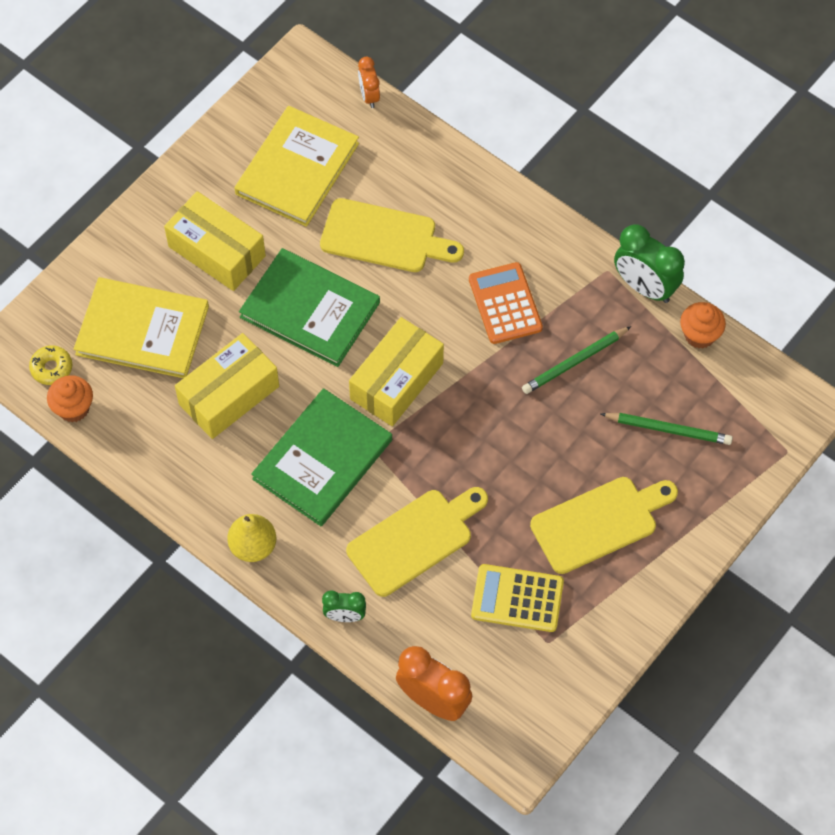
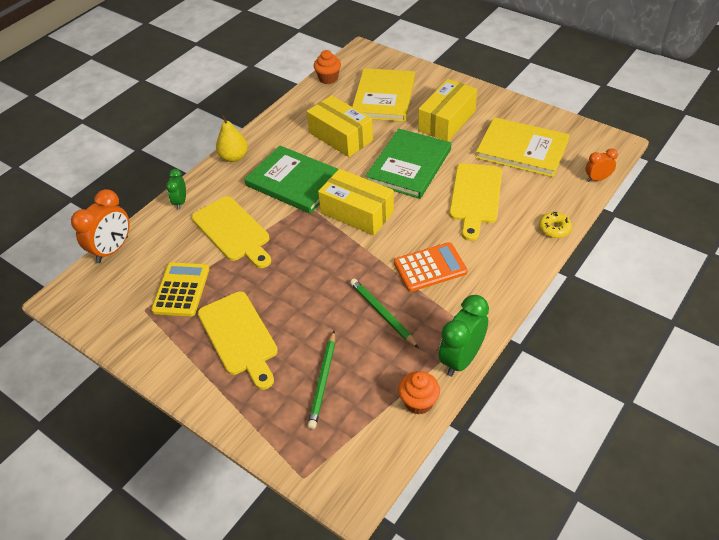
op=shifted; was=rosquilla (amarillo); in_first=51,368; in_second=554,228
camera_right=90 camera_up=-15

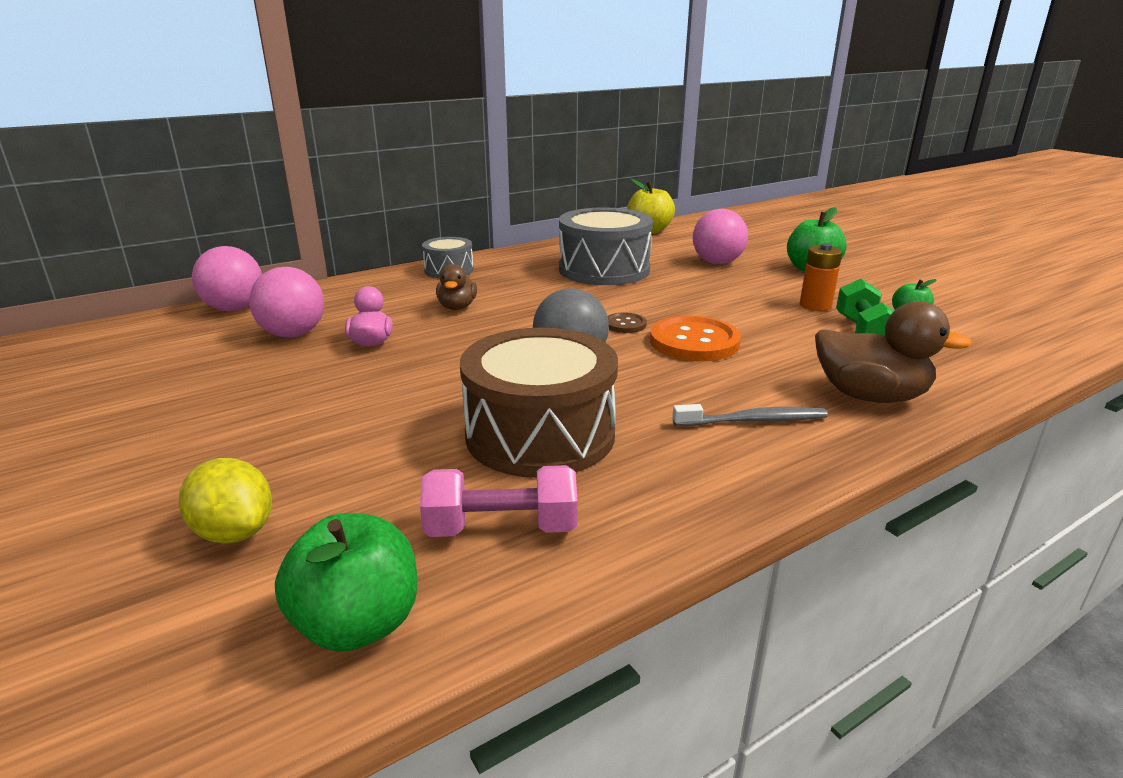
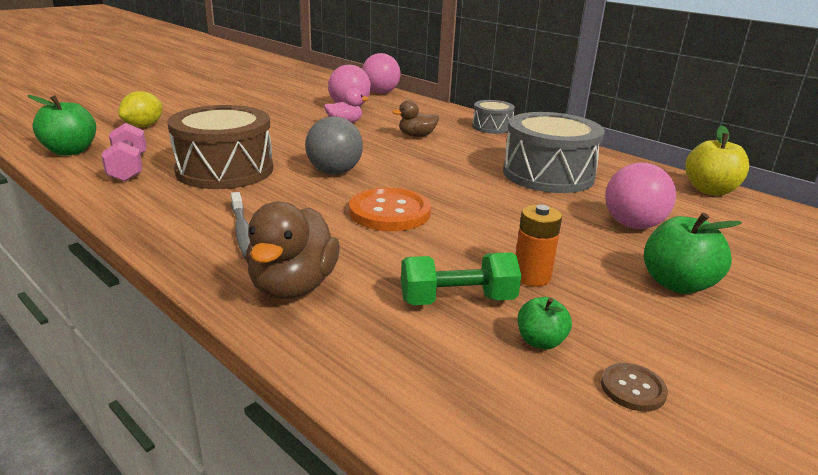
op=shifted; was=botón (marrón); in_first=625,324; in_second=633,388
camera_right=75 camera_up=0

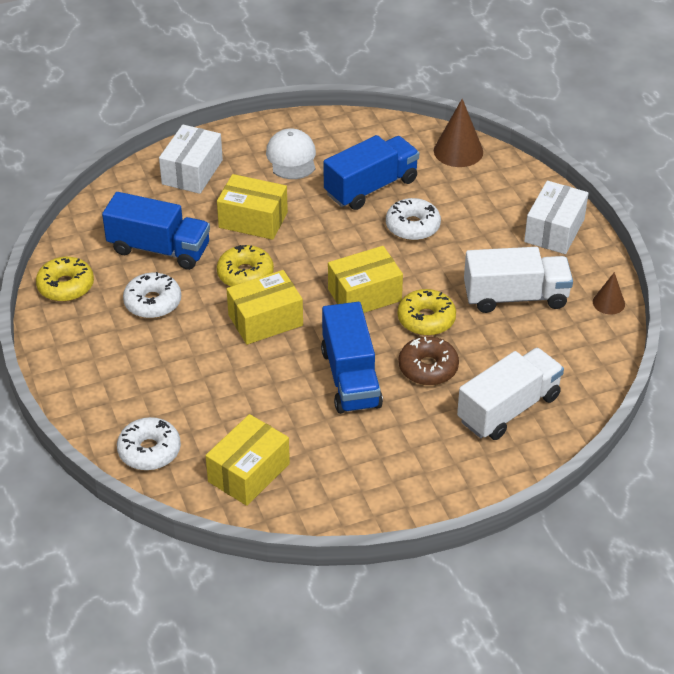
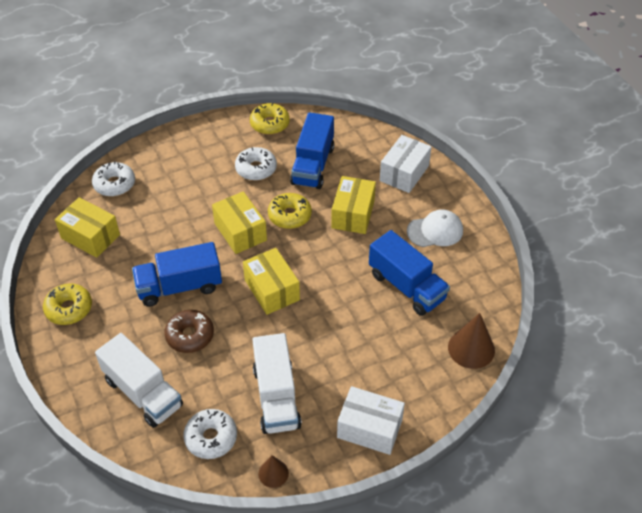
op=shifted; was=rosquilla (blanco); in_first=412,226; in_second=211,438
op=shifted; was=rosquilla (amarillo); in_first=426,319; in_second=69,309
op=rotated; was=caja (blanco); in_first=192,172; in_second=404,173; clockwise=-75
camera_right=85 camera_up=5

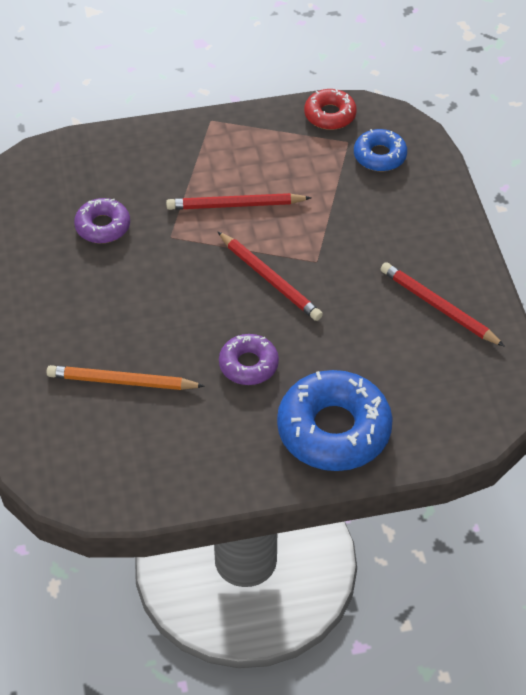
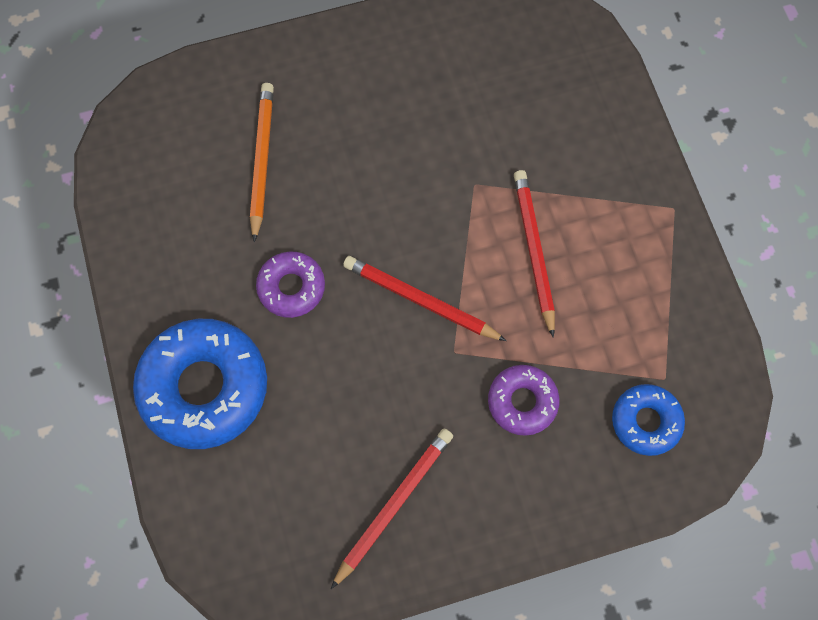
op=gone; was=rosquilla (rojo); in_first=330,115
op=shifted; was=rosquilla (morado); in_first=103,226; in_second=522,402
op=rotated; was=lápiz (rojo); in_first=270,279; in_second=420,300; clockwise=75
camera_right=85 camera_up=20

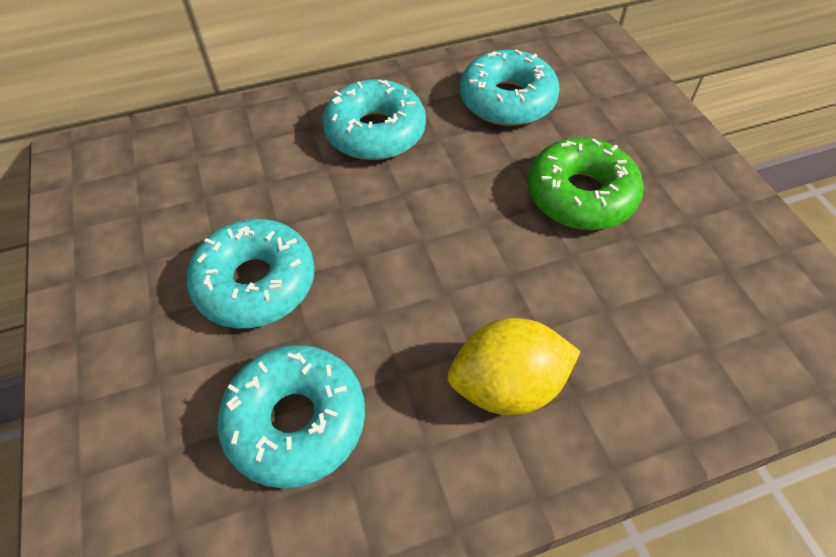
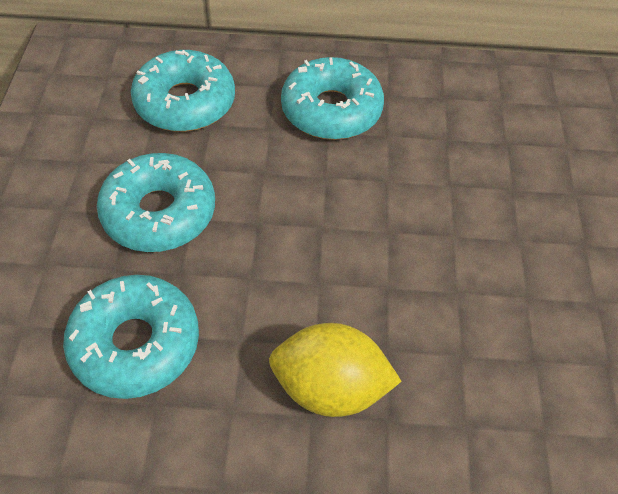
op=gone; was=rosquilla (verde); in_first=580,195
op=shifted; was=rosquilla (turquesa); in_first=507,100; in_second=185,103
camera_right=20 camera_up=0

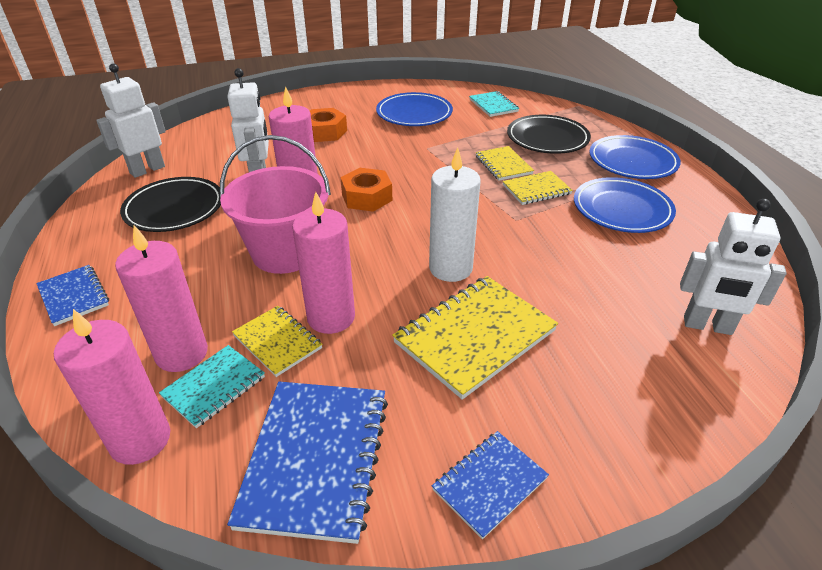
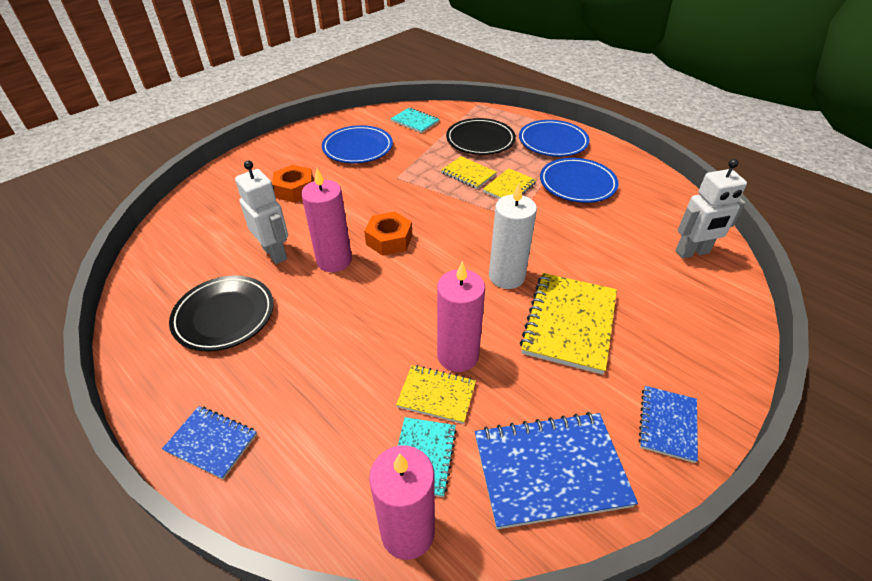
op=gone; was=robot (blanco); in_first=147,170
op=gone; was=vela (rosa); in_first=182,353
op=gone; was=balde (rosa); in_first=285,252
op=rotated; was=cuaderno (azul); in_first=316,459; in_second=550,470; clockwise=-75
camera_right=-30 camera_up=5

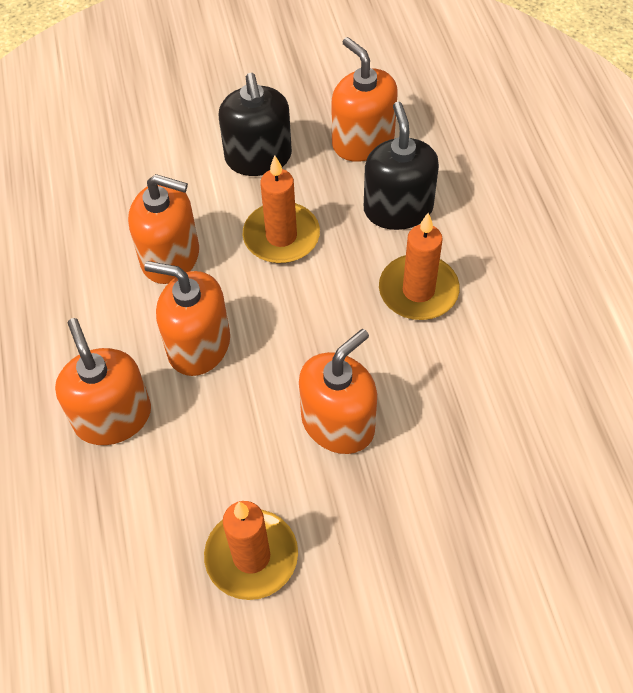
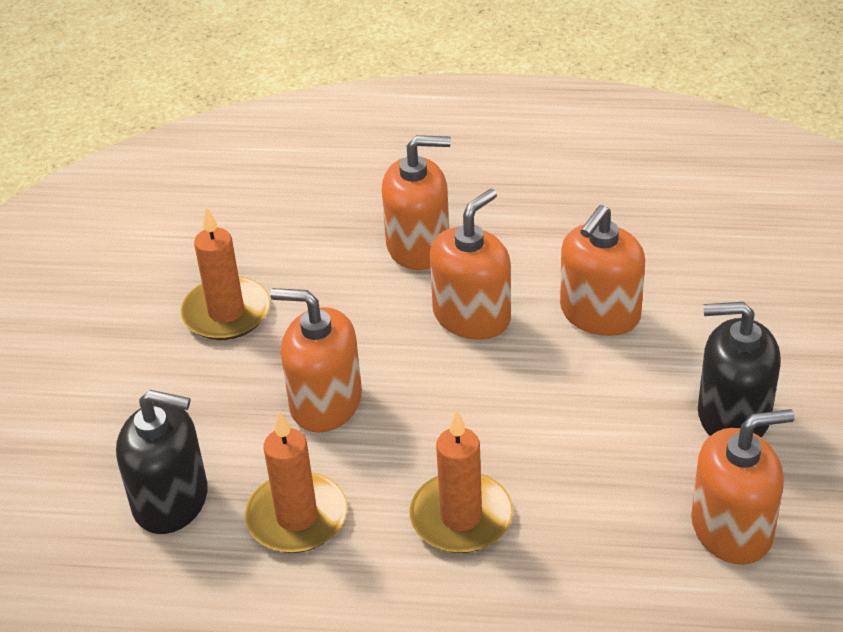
op=shifted; was=vela (naranja); in_first=281,236; in_second=297,517
op=shifted; was=dispensador de jabón (negro); in_first=398,209; in_second=171,500
op=rotated; was=dispensador de jabón (naranja); in_first=338,423; in_second=325,402; clockwise=135
camera_right=110 camera_up=-15

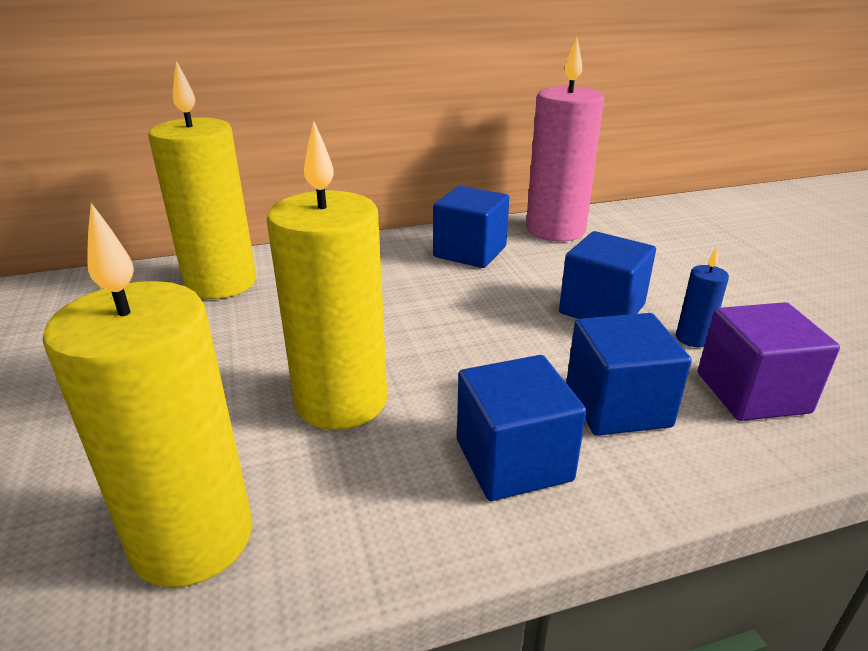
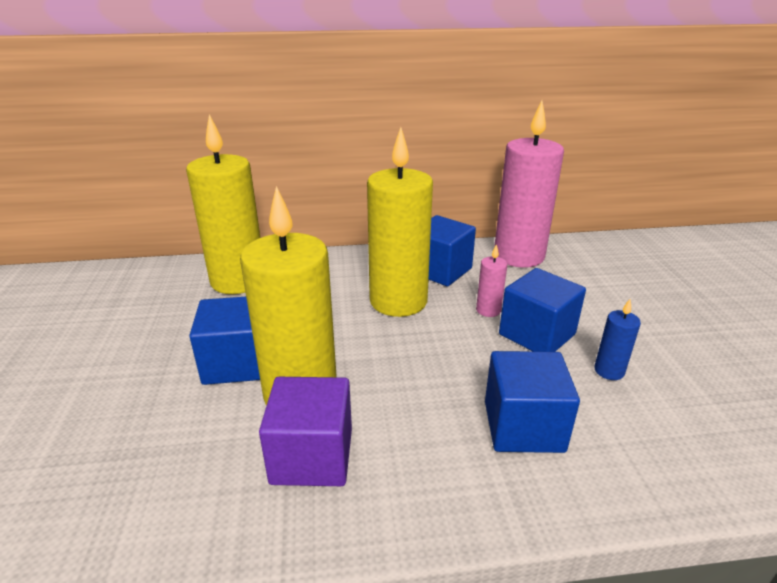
op=new; now=vela (rosa); in_second=488,310
op=shifted; was=vela (amarillo); in_first=192,538; in_second=398,301
op=shifted; was=cubo (azul); in_first=513,460; in_second=236,363
op=shifted; was=cubo (morado); in_first=752,393; in_second=312,456
camera_right=10 camera_up=0

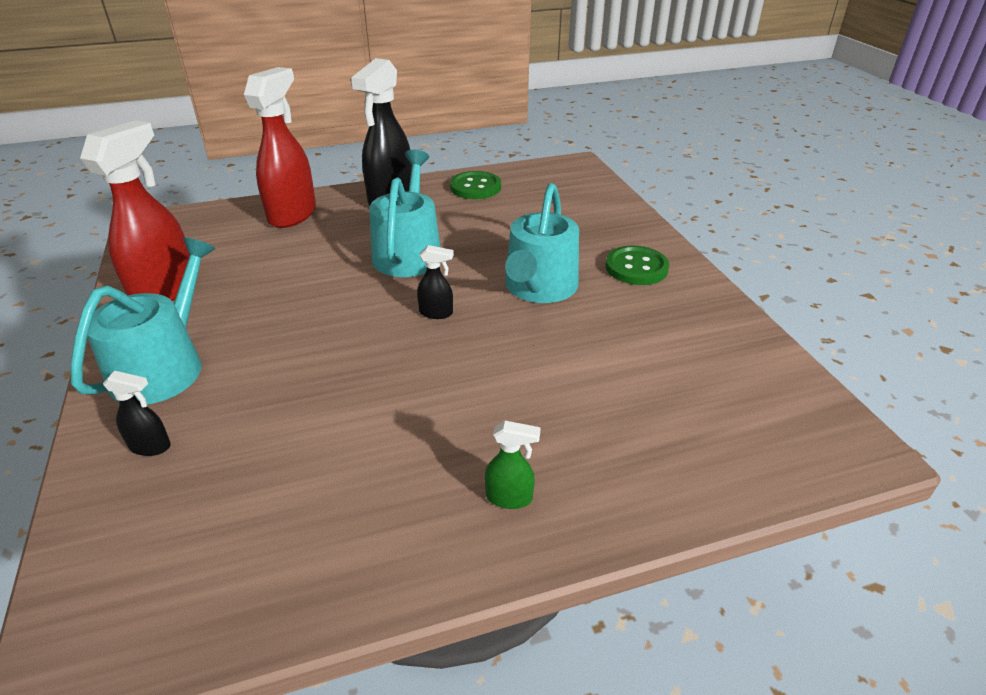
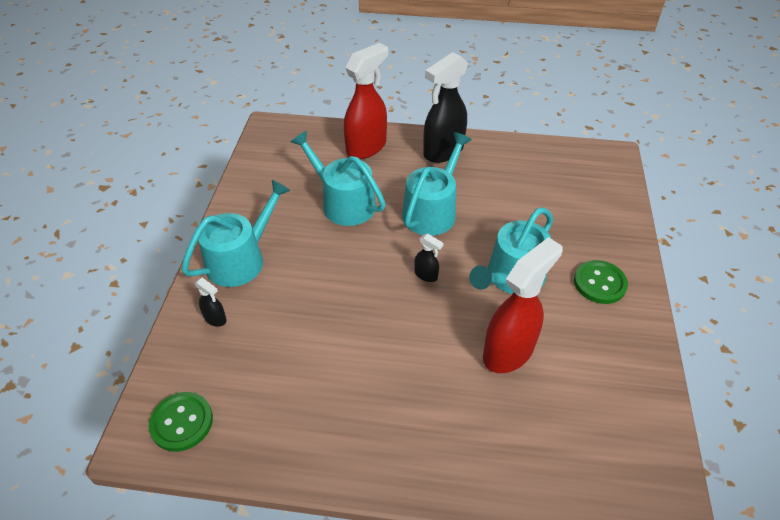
op=gone; was=pulverizador (verde); in_first=509,498
op=new; now=regadera (turquesa); in_second=343,203
op=shifted; was=pulverizador (rojo); in_first=166,290; in_second=509,351
op=shifted; was=botón (verde); in_first=475,187; in_second=182,422
camera_right=25 camera_up=10

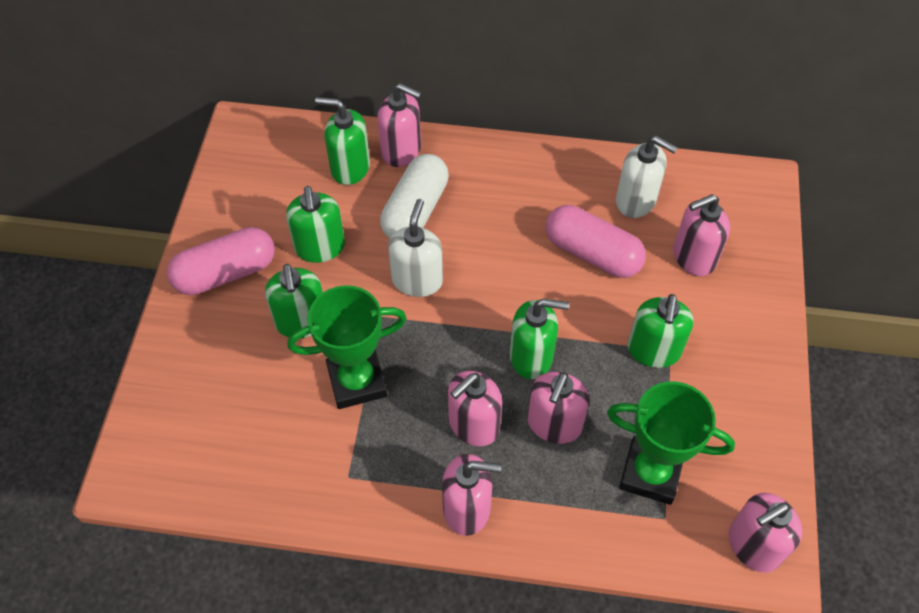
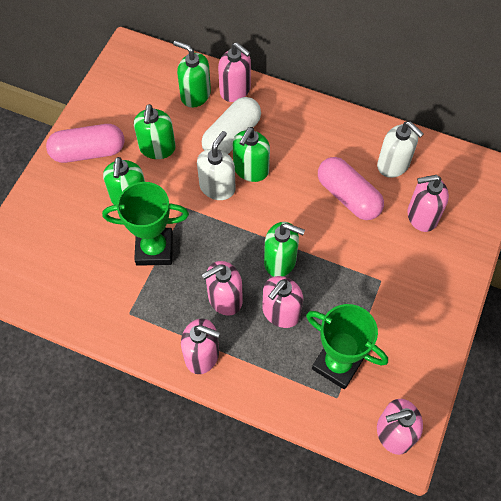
op=shifted; was=dispensador de jabón (verde); in_first=653,350; in_second=251,170
camera_right=15 camera_up=5

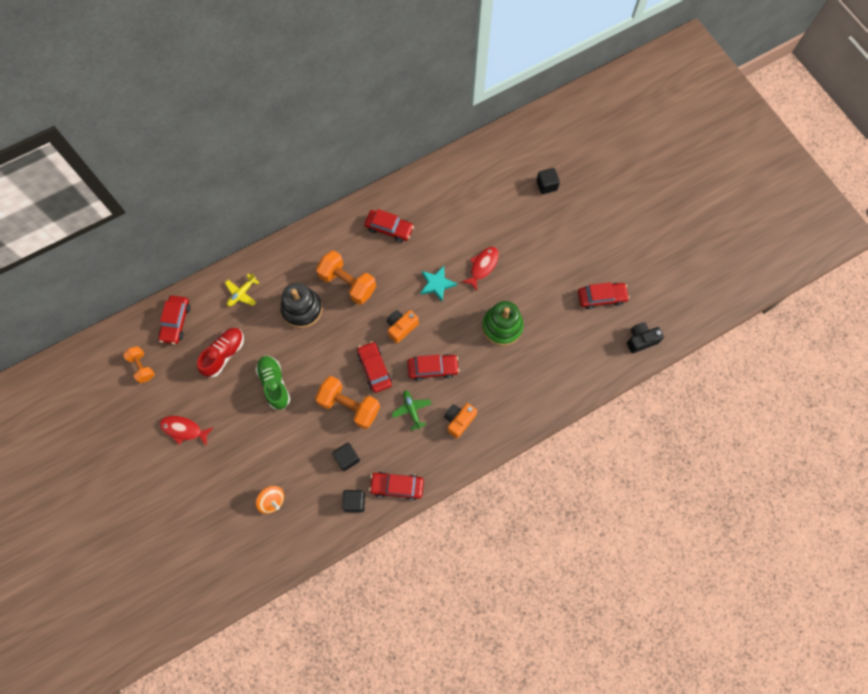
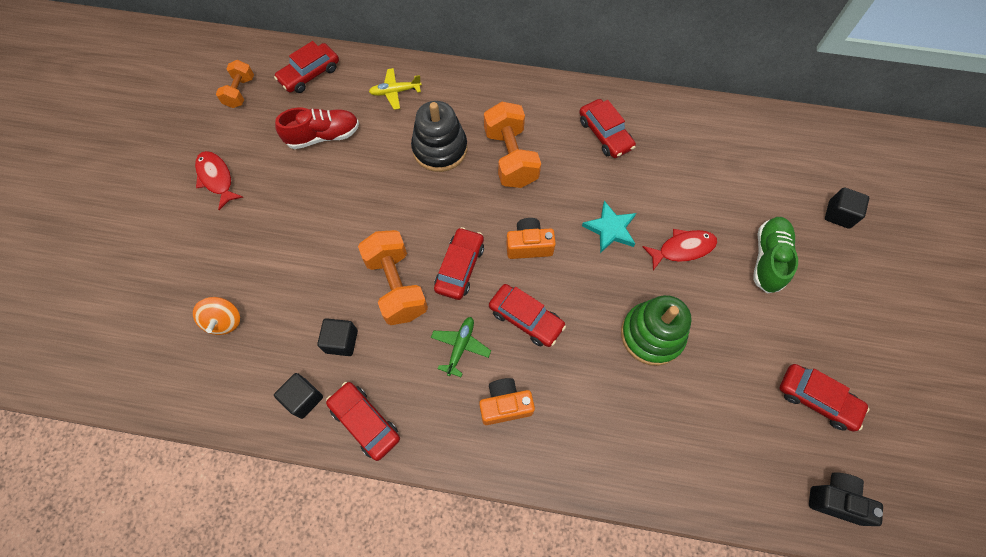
op=shifted; was=zapato (verde); in_first=274,384; in_second=768,259
camera_right=40 camera_up=-5

